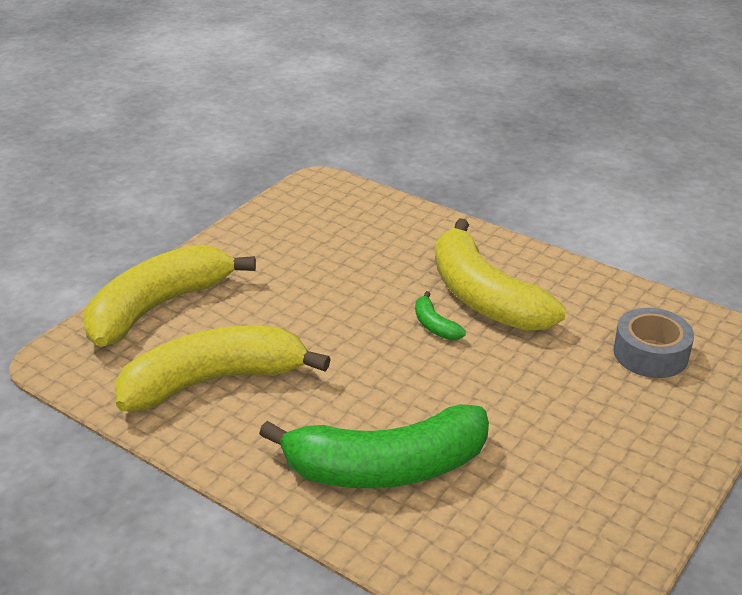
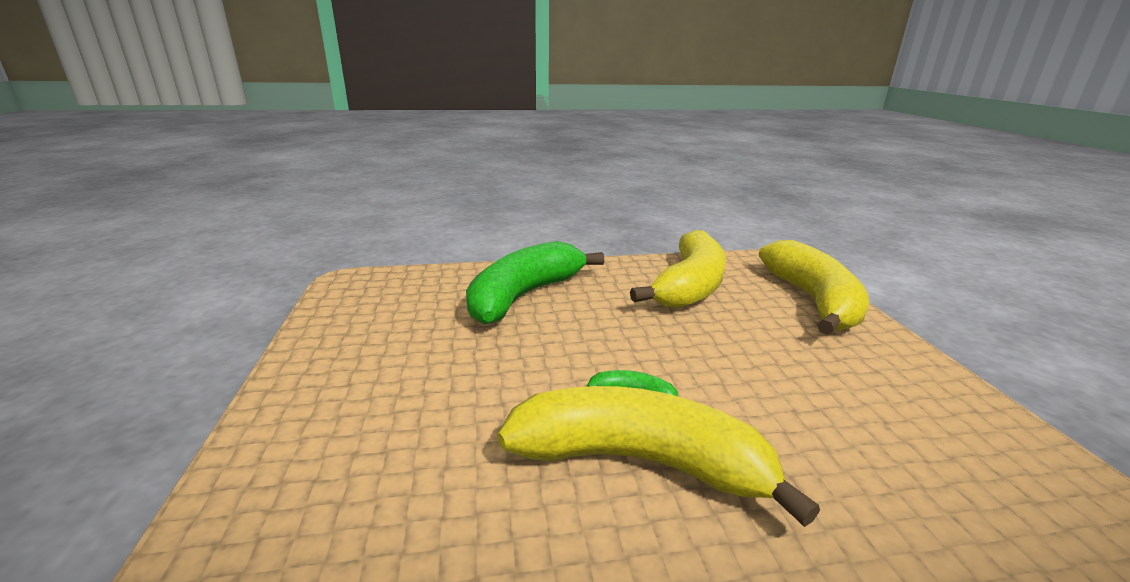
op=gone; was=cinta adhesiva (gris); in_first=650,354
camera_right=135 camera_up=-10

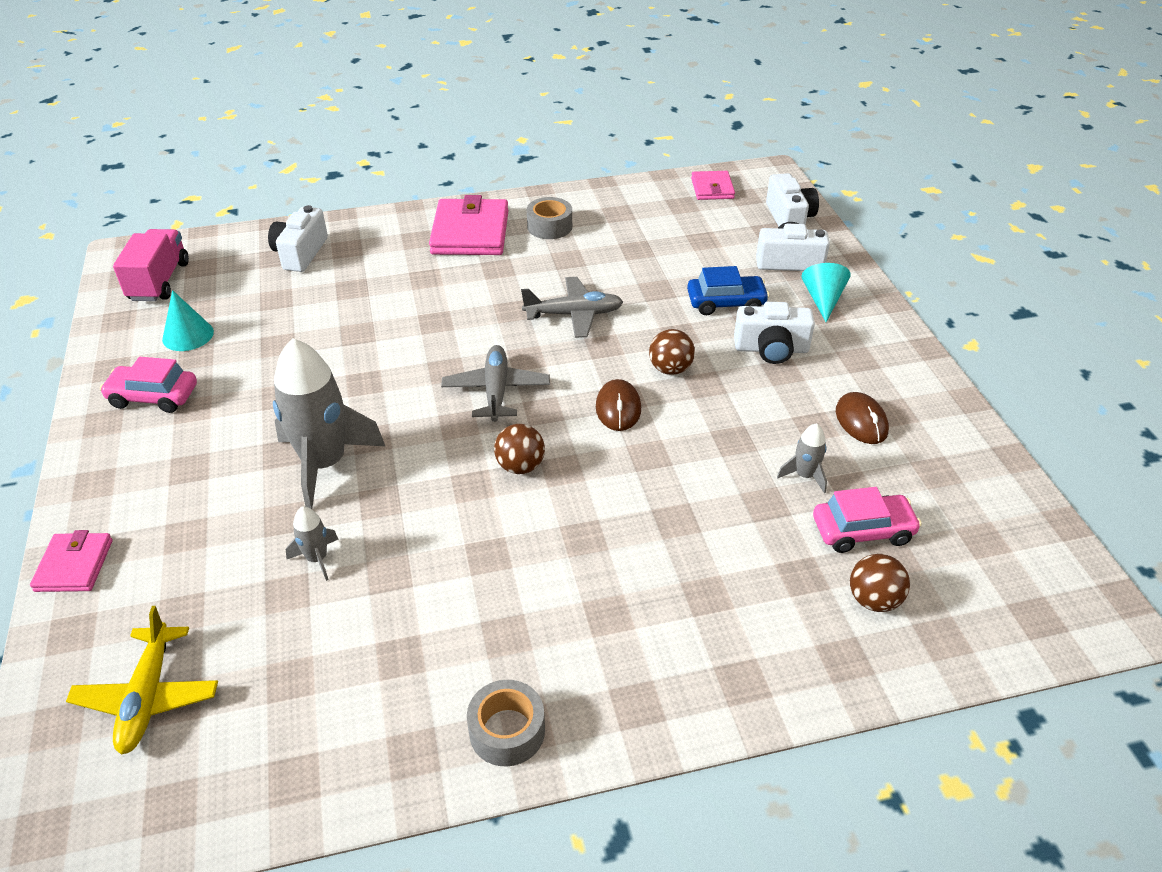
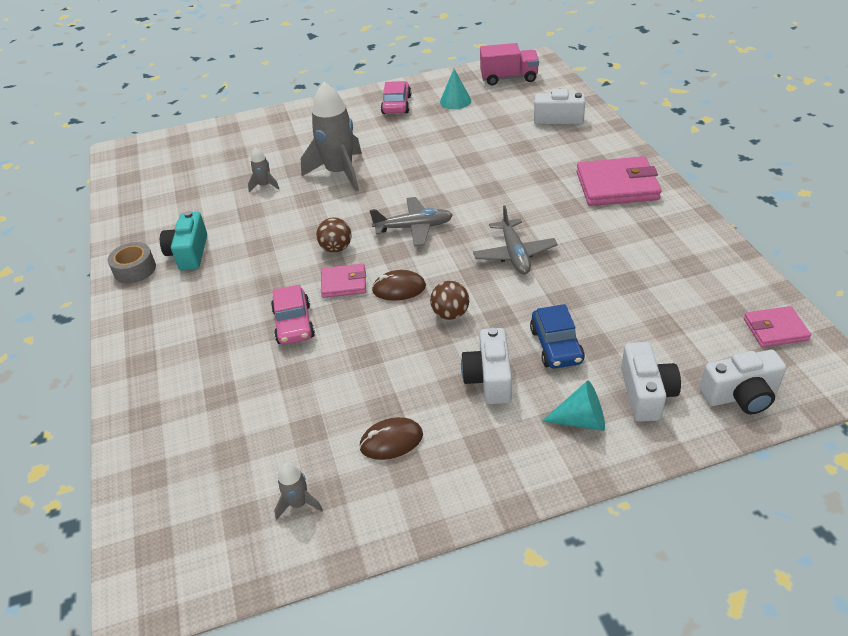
op=gone; was=avión (amarillo); in_first=148,697
op=gone; was=cinta adhesiva (gris); in_first=549,226
op=gone; was=pelota (marrón); in_first=873,600
op=new; now=cámara (turquesa); in_second=189,253
op=shifted; was=cartera (rosa); in_first=74,565; in_second=344,283
op=shifted; was=cohete (gris); in_first=804,475; in_second=298,503
op=shifted; was=coche (rosa); in_first=862,531; in_second=294,324
camera_right=90 camera_up=0

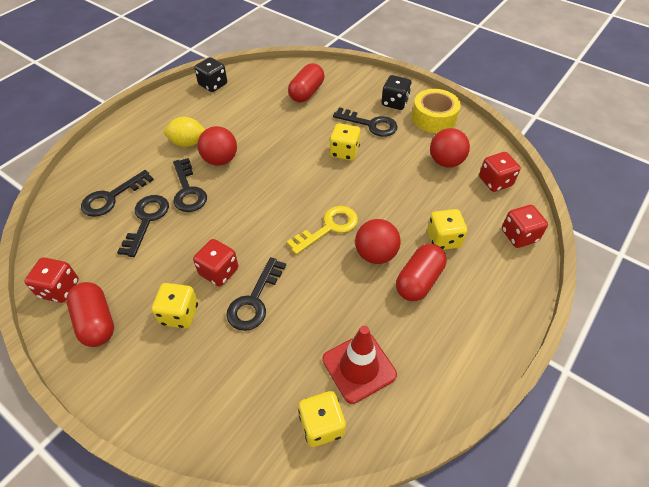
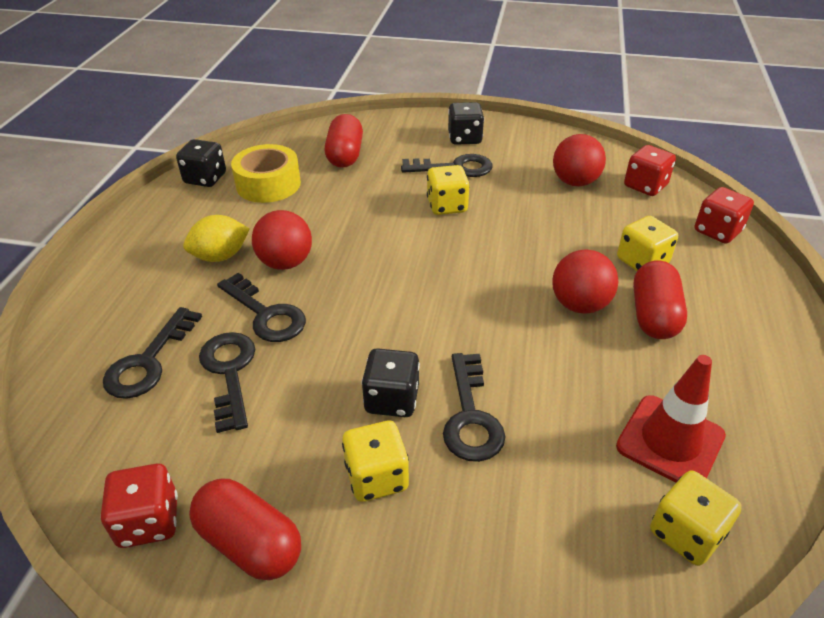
op=gone; was=llave (amarillo); in_first=329,227
op=shifted; was=cinta adhesiva (amarillo); in_first=434,118; in_second=268,184
op=repainted; was=dado (rojo); now=dado (negro); in_first=219,272; in_second=392,399
camera_right=-25 camera_up=-10

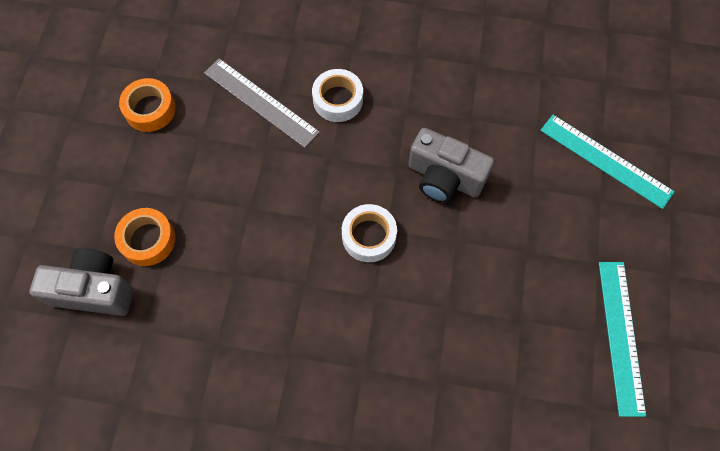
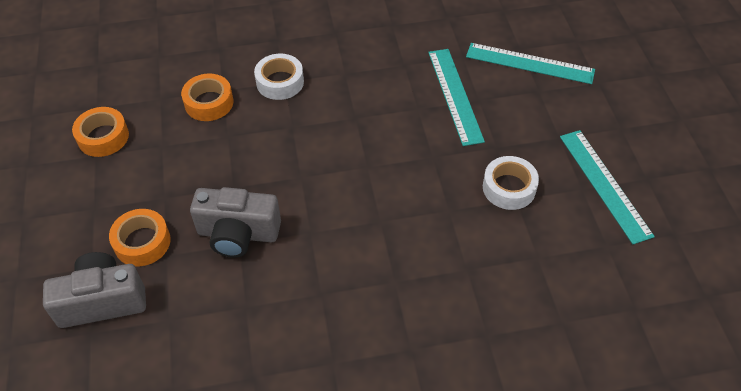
op=new; now=regla (turquesa); in_second=455,95
op=shifted; was=cinta adhesiva (blanco); in_first=369,236; in_second=509,188
op=shifted; was=cámara (gris); in_first=444,178; in_second=238,234
op=swapped; was=regla (gris); now=cinta adhesiva (naranja); in_first=261,102; in_second=209,103
camera_right=-20 camera_up=-15

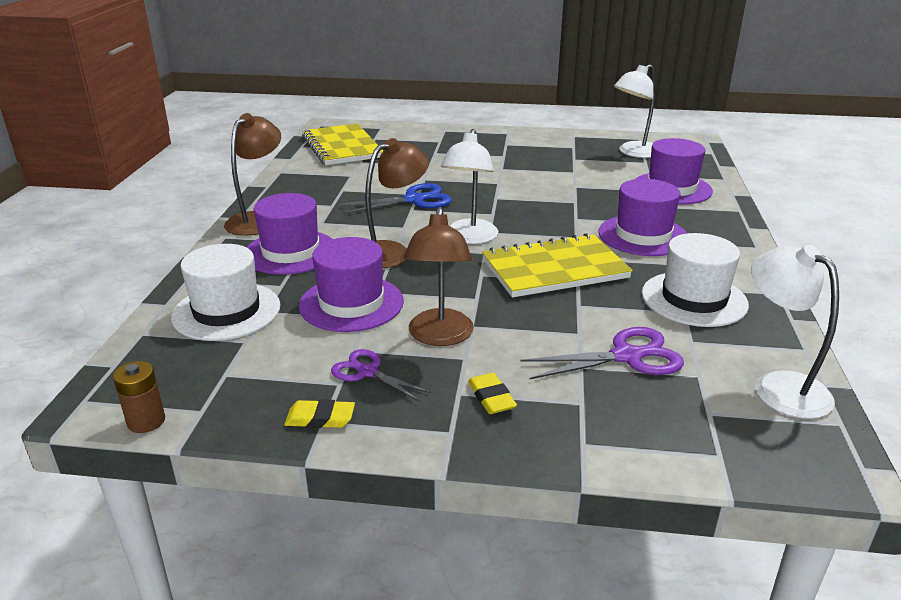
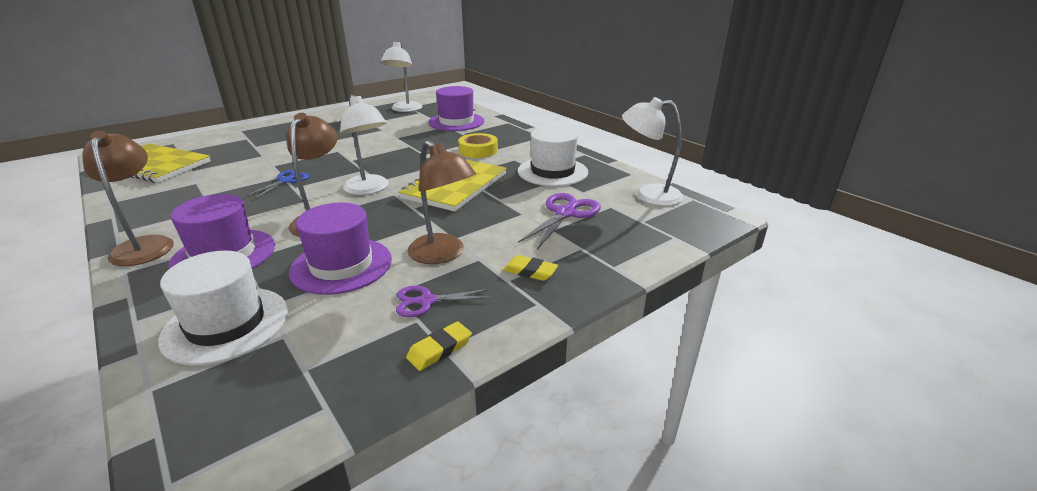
op=gone; was=pila (marrón); in_first=146,421
op=swapped; was=sombrero (morado); now=cinta adhesiva (amarillo); in_first=643,235; in_second=478,150
op=scaled; was=tijeras (azul); in_first=414,200; in_second=286,181; ratio=0.65
camera_right=-45 camera_up=0

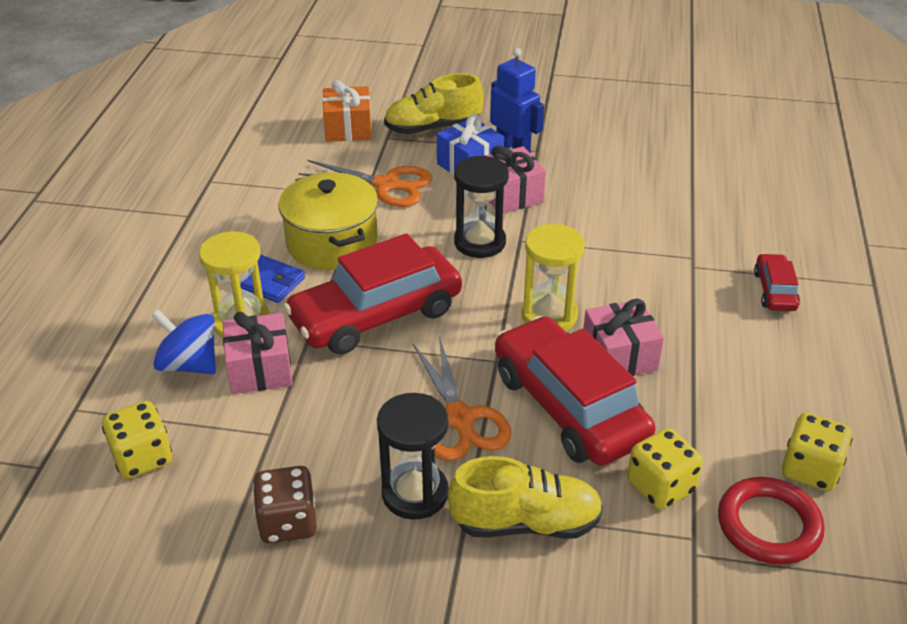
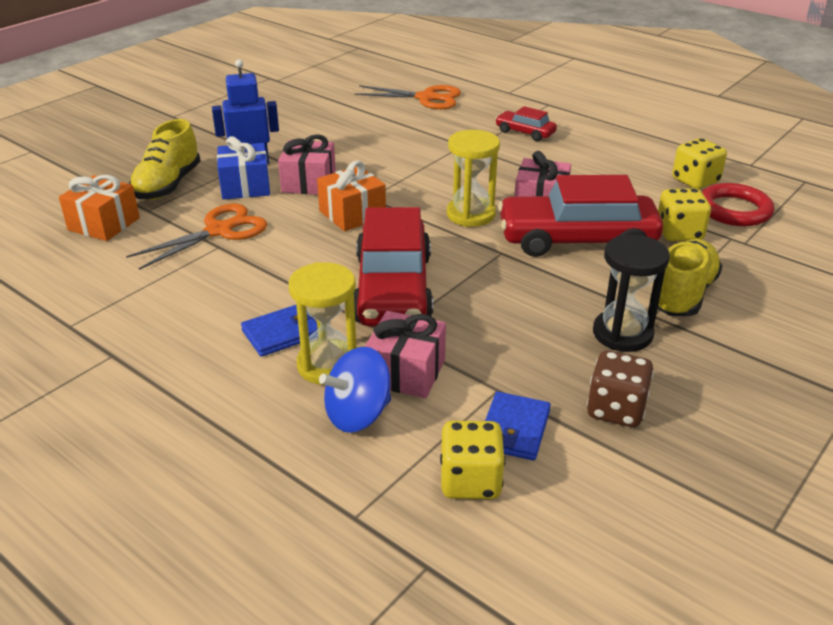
op=gone; was=olla (amarillo); in_first=332,243
op=new; now=cartera (azul); in_second=514,429
op=shifted; was=tijeras (naranja); in_first=459,419; in_second=426,98
op=swapped; was=reloj de arena (negro); now=regalo (naranja); in_first=479,242; in_second=352,214
camera_right=-60 camera_up=-5

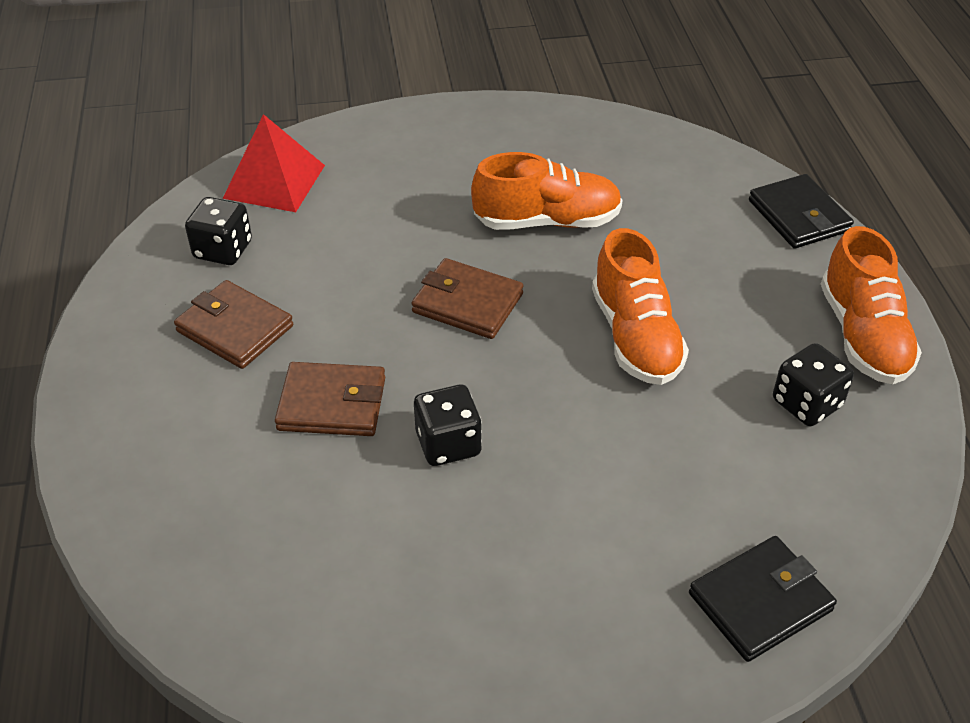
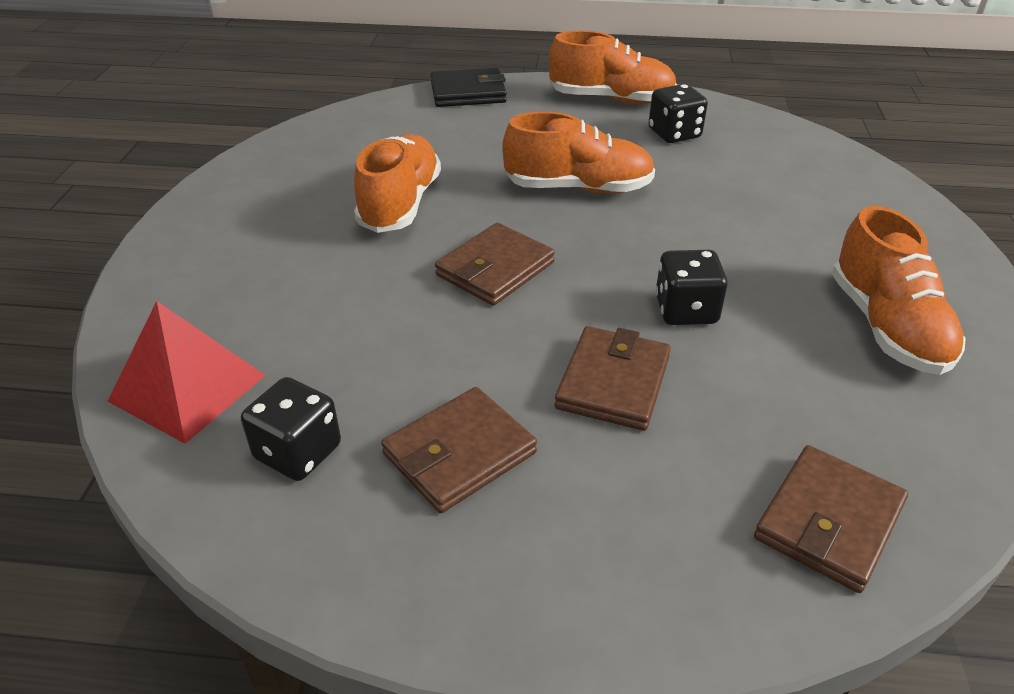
op=gone; was=cartera (negro); in_first=760,602
op=new; now=cartera (marrón); in_second=828,521
op=new; now=zapato (naranja); in_second=886,326
camera_right=-75 camera_up=-5

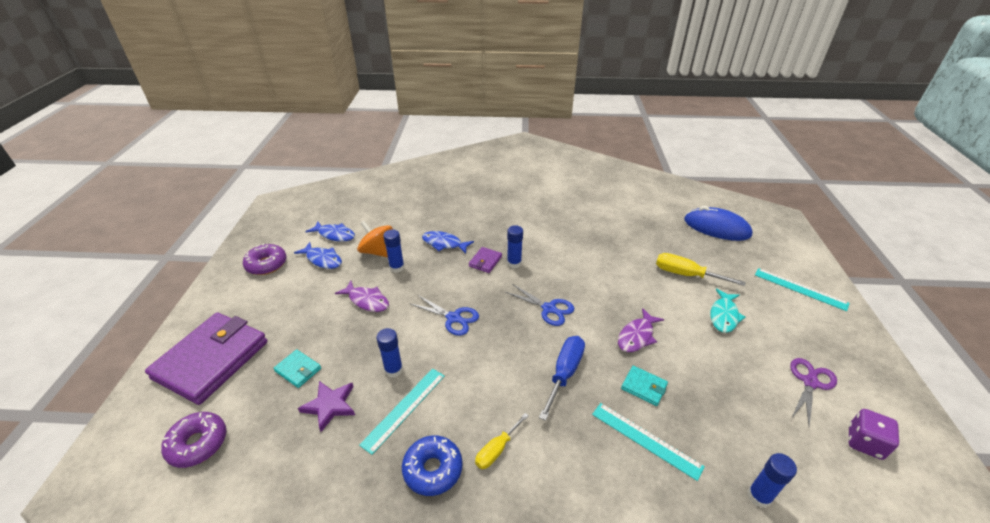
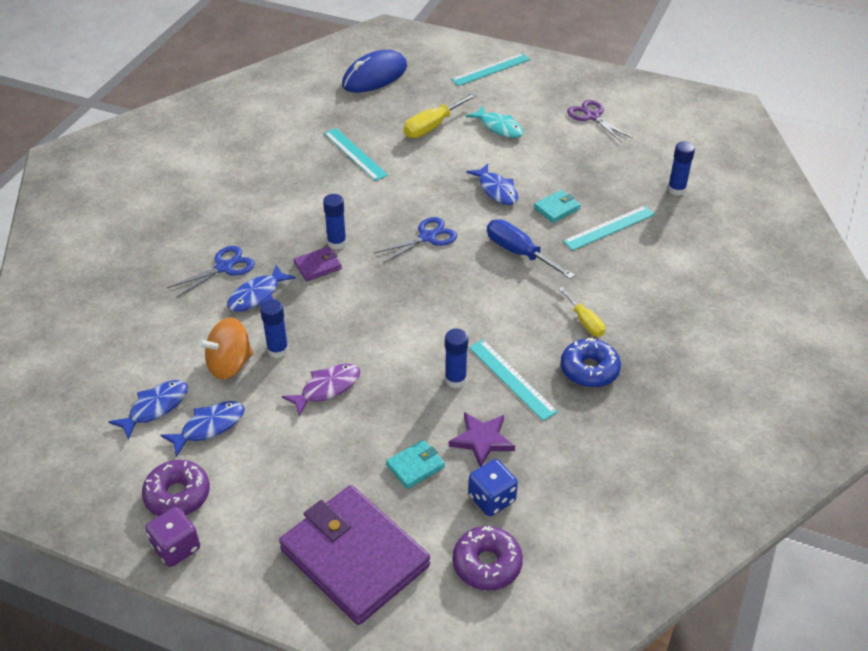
op=new; now=regla (turquesa); in_second=355,154
op=new; now=dado (azul); in_second=492,499
op=shifted; was=tijeras (azul); in_first=453,318; in_second=224,267
op=shifted; was=dado (morado); in_first=864,442; in_second=176,547
op=repainted; was=pez (morado); now=pez (azul); in_first=637,336; in_second=496,190
op=rotated; was=cartera (morado); in_first=485,261; in_second=318,266; clockwise=-75
camera_right=-70 camera_up=5

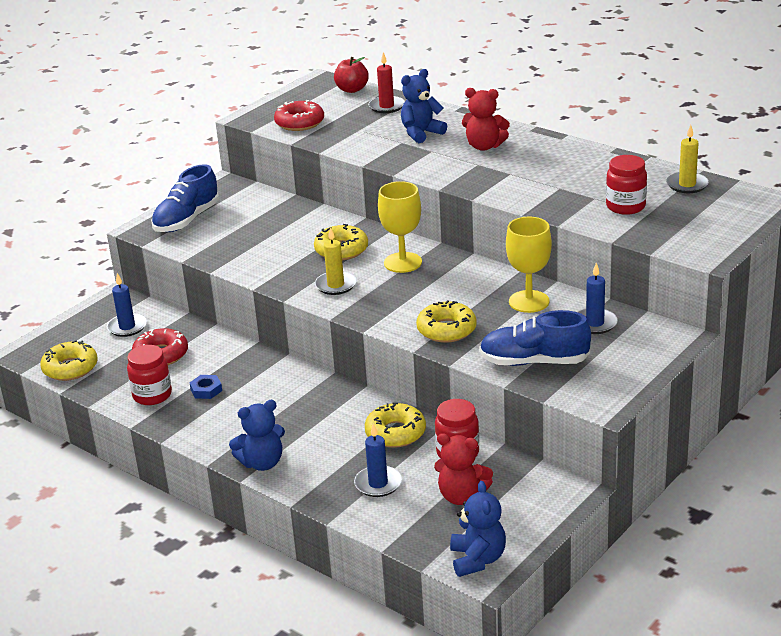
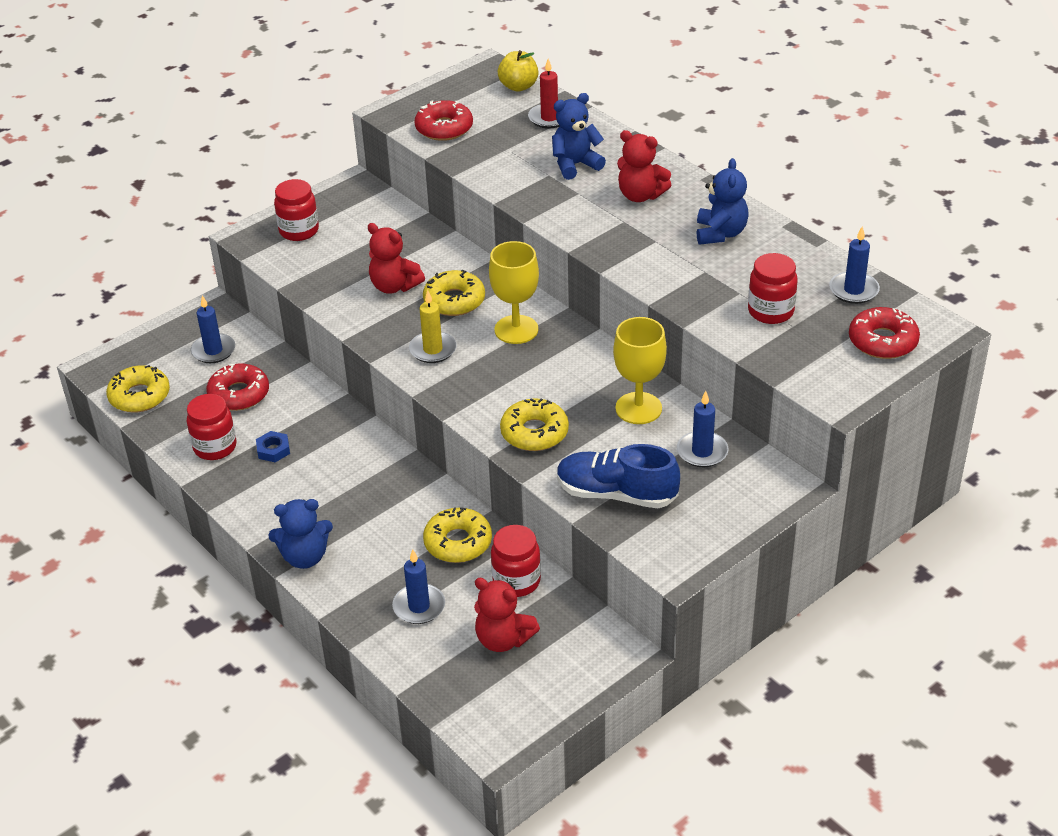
op=new; now=osito (rojo); in_second=394,286
op=new; now=rosquilla (rojo); in_second=882,341
op=shifted; was=osito (azul); in_first=477,559; in_second=720,233
op=swapped; was=zapato (azul); now=tarro (rojo); in_first=187,220; in_second=299,231
op=repainted; was=manzana (rojo); now=manzana (amarillo); in_first=352,89; in_second=518,86
op=repainted; was=vela (amarillo); now=vela (azul); in_first=687,185; in_second=853,290
camera_right=10 camera_up=10

